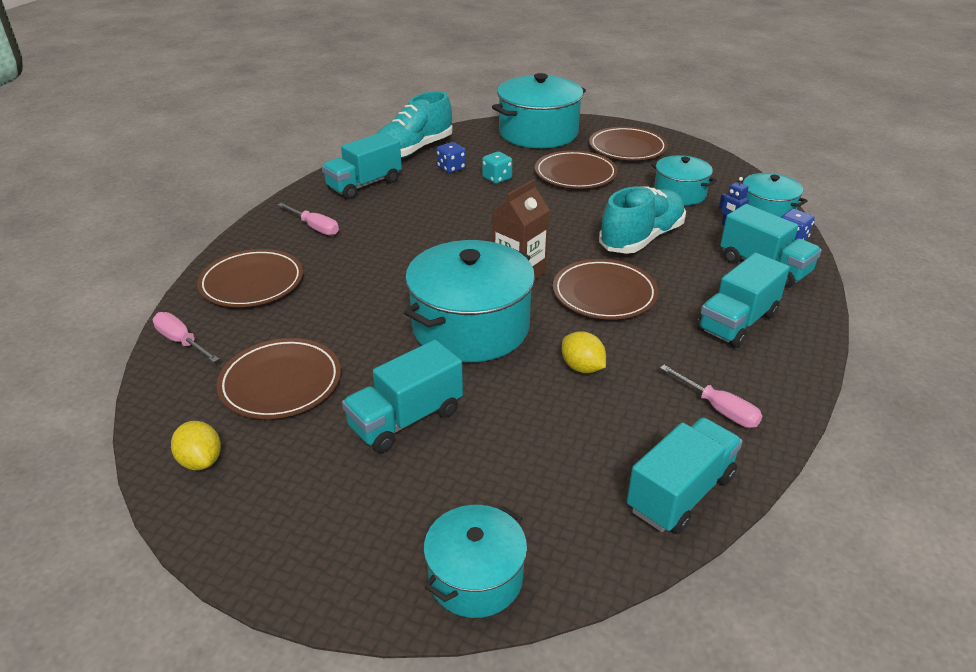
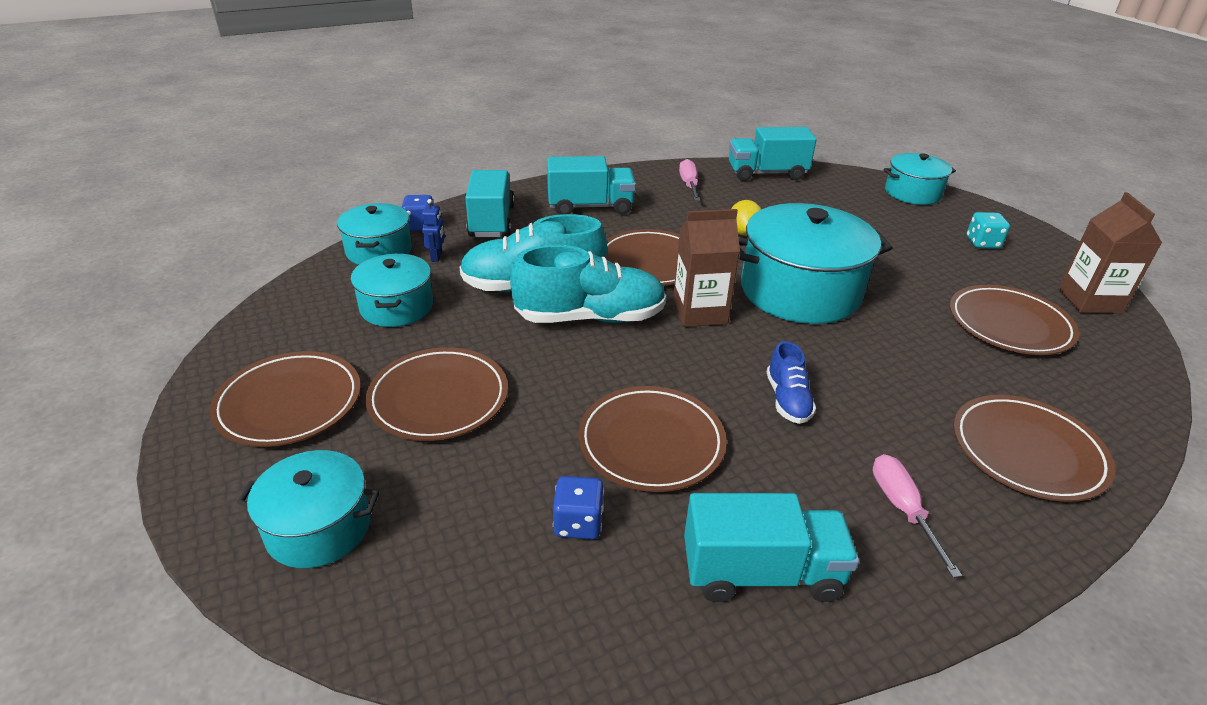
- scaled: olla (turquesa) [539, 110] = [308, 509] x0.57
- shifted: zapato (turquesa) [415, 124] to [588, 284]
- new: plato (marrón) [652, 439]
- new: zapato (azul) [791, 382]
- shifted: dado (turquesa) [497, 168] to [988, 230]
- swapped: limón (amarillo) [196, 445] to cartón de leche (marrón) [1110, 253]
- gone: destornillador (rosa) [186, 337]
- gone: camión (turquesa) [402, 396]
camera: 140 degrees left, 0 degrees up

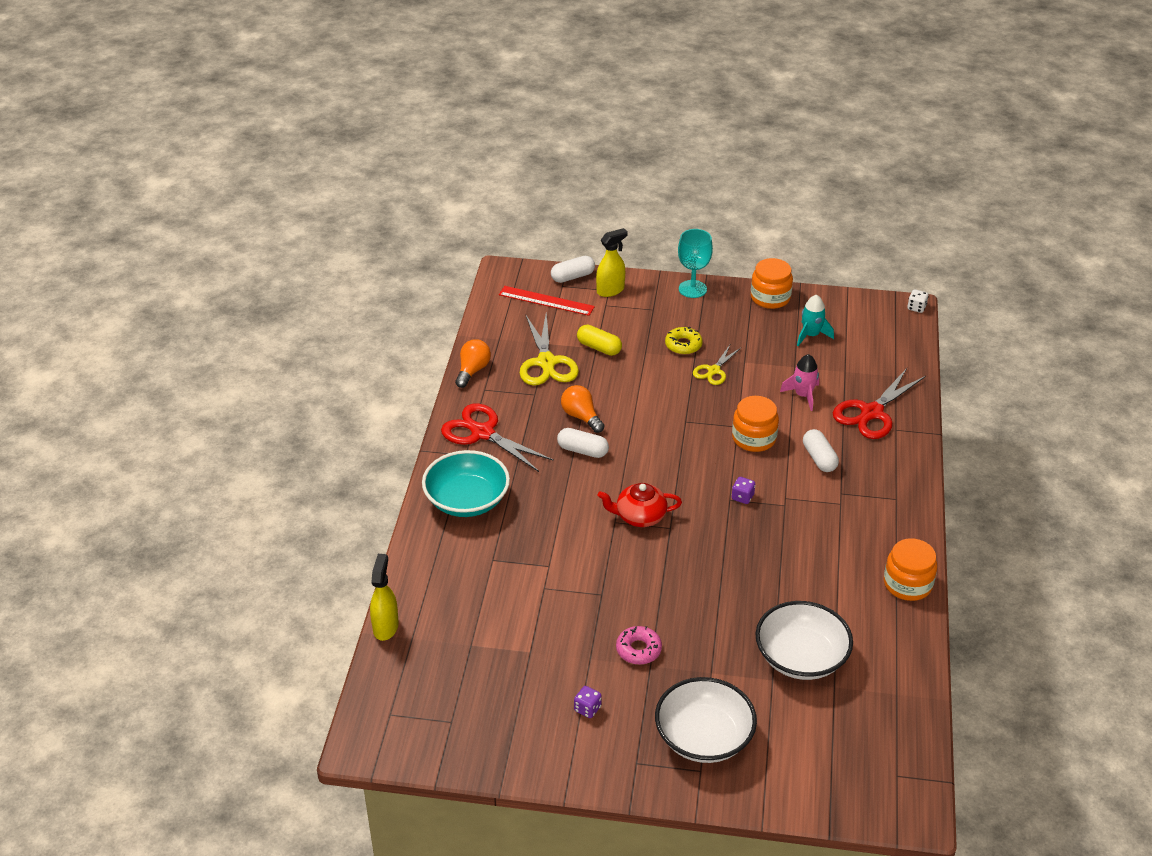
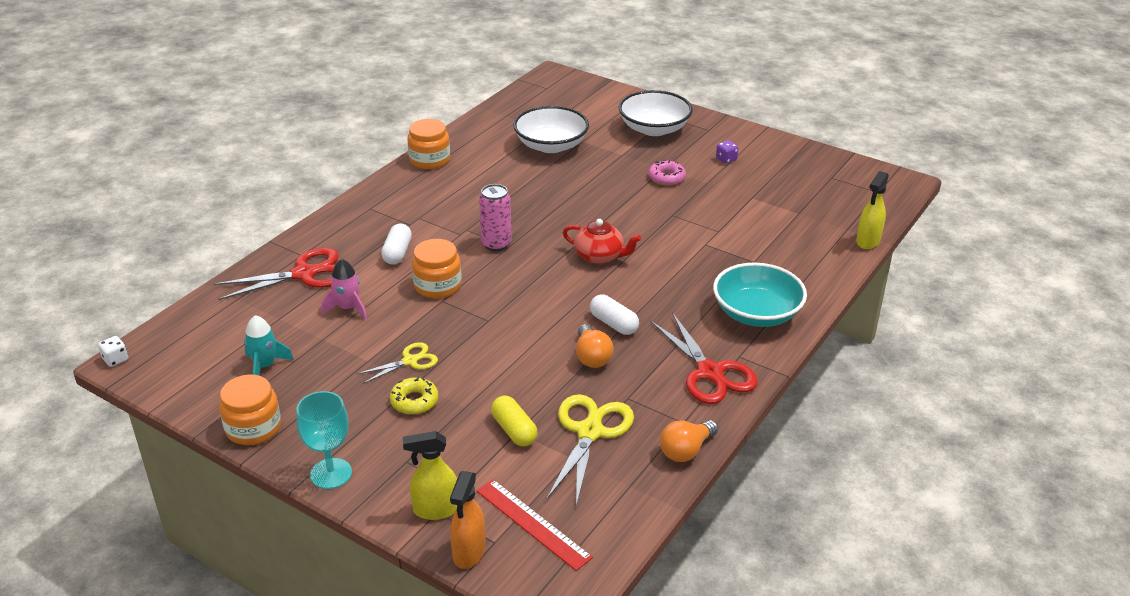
- swapped: cápsula (blanco) [573, 269] to pulverizador (naranja) [468, 520]
- swapped: dado (morado) [743, 490] to lata (rosa) [495, 217]
camera: 155 degrees left, 5 degrees down

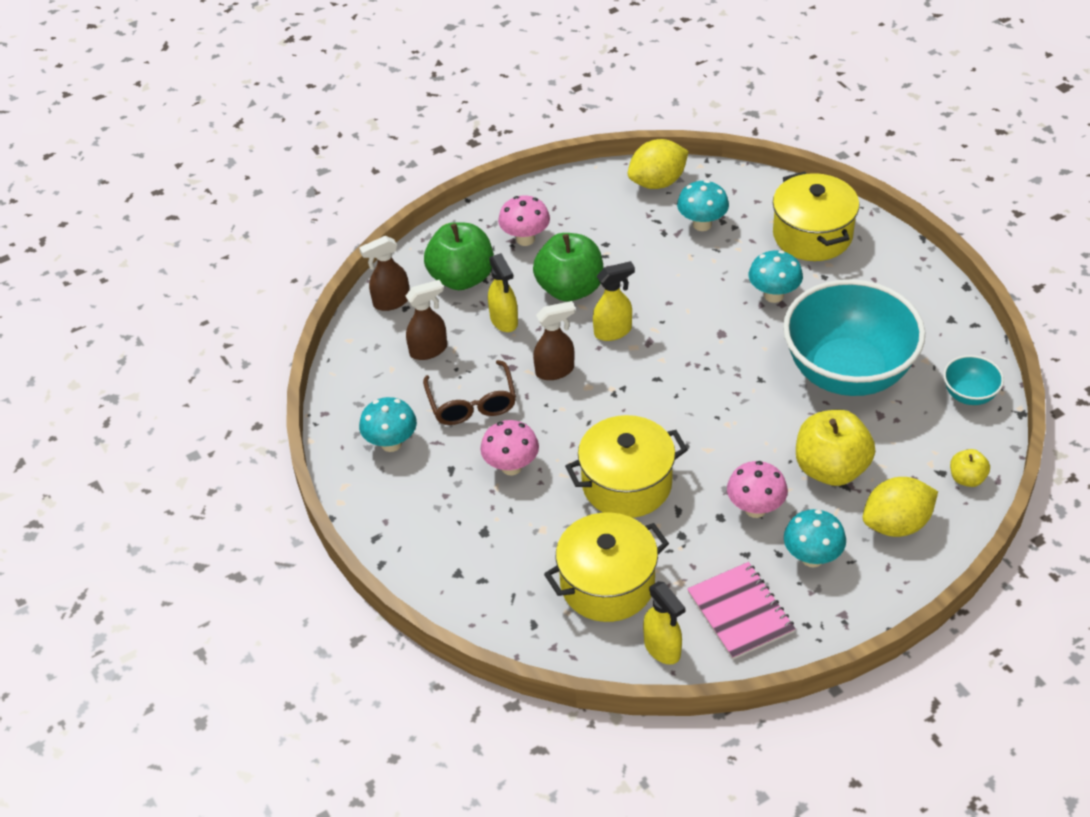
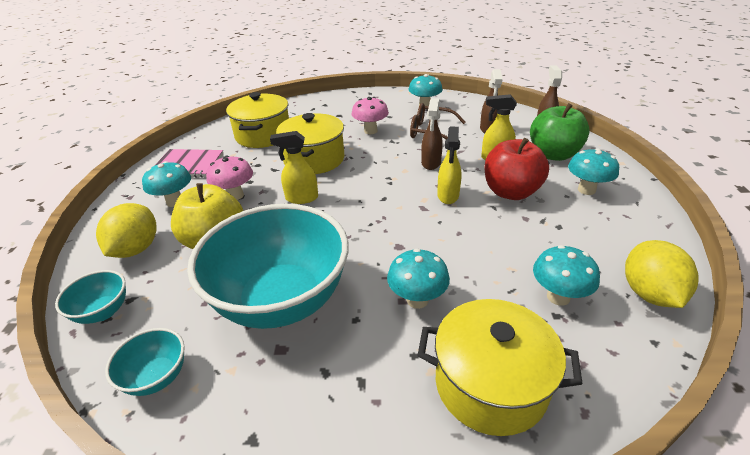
- swapped: manzana (amarillo) [970, 468] to cuenco (turquesa) [90, 297]
- shifted: pulverizador (amarillo) [664, 623] to [294, 167]
- repainted: manzana (verde) [568, 267] to manzana (rojo) [517, 169]
- repainted: seta (rosa) [524, 220] to seta (turquesa) [593, 171]
camera: 120 degrees right, 10 degrees down

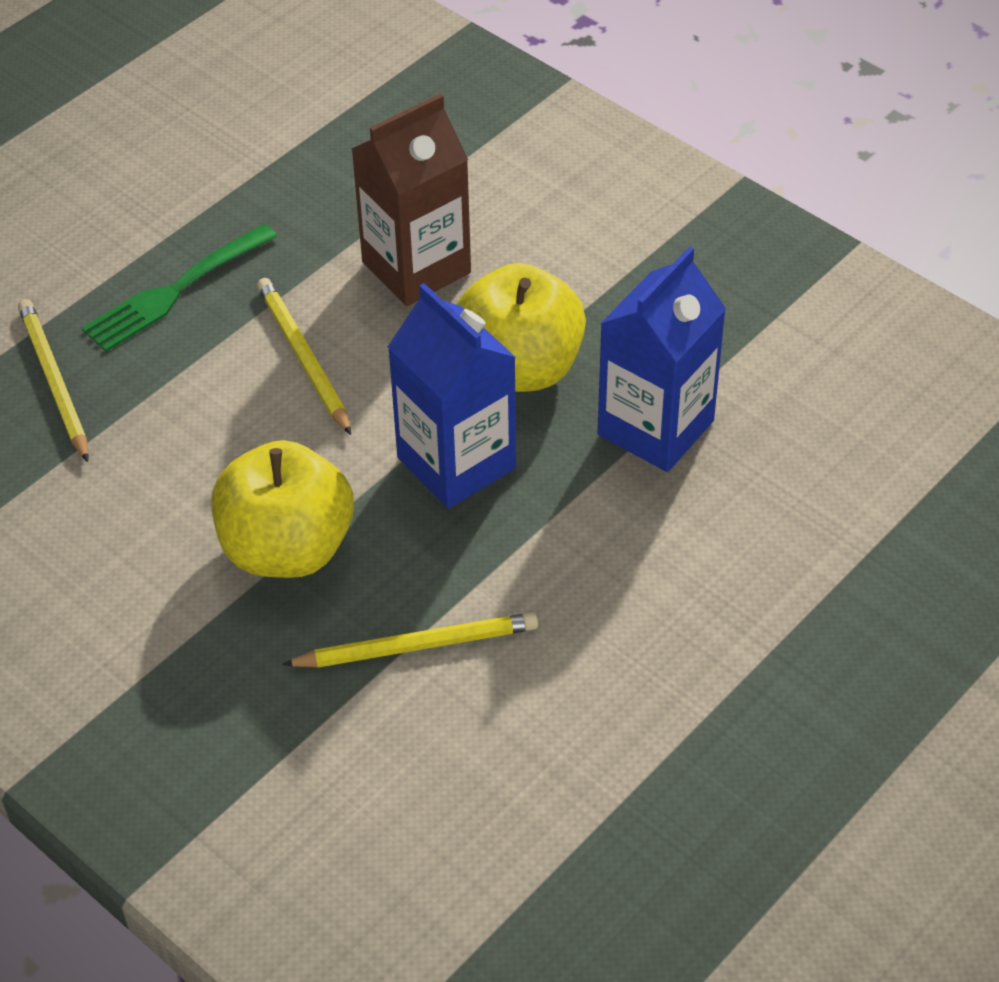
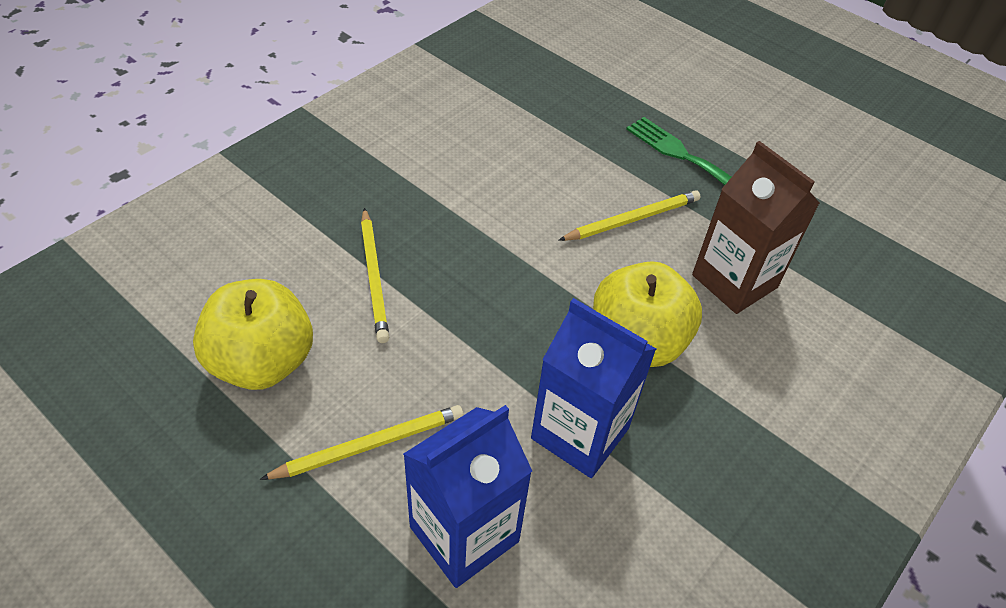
- shifted: manzana (amarillo) [283, 509] to [253, 334]
- shifted: lápiz (amarillo) [53, 380] to [361, 442]
- shifted: cartón de leche (azul) [452, 396] to [467, 496]
camera: 85 degrees right, 0 degrees up

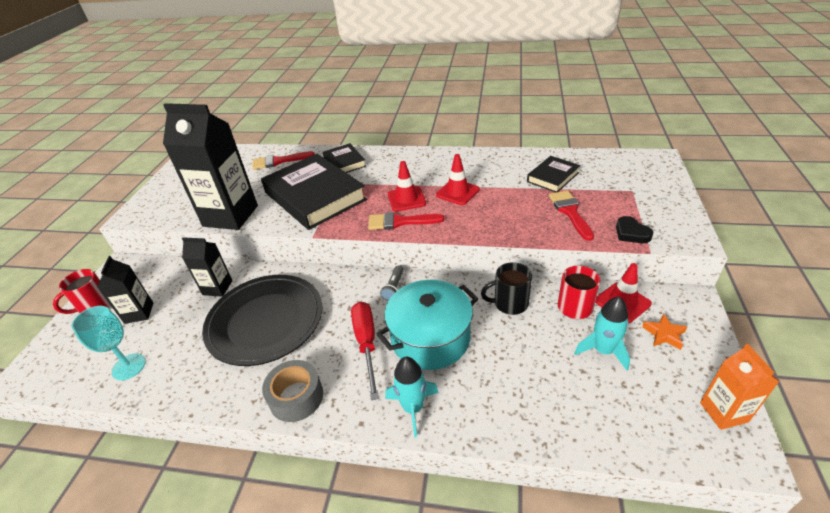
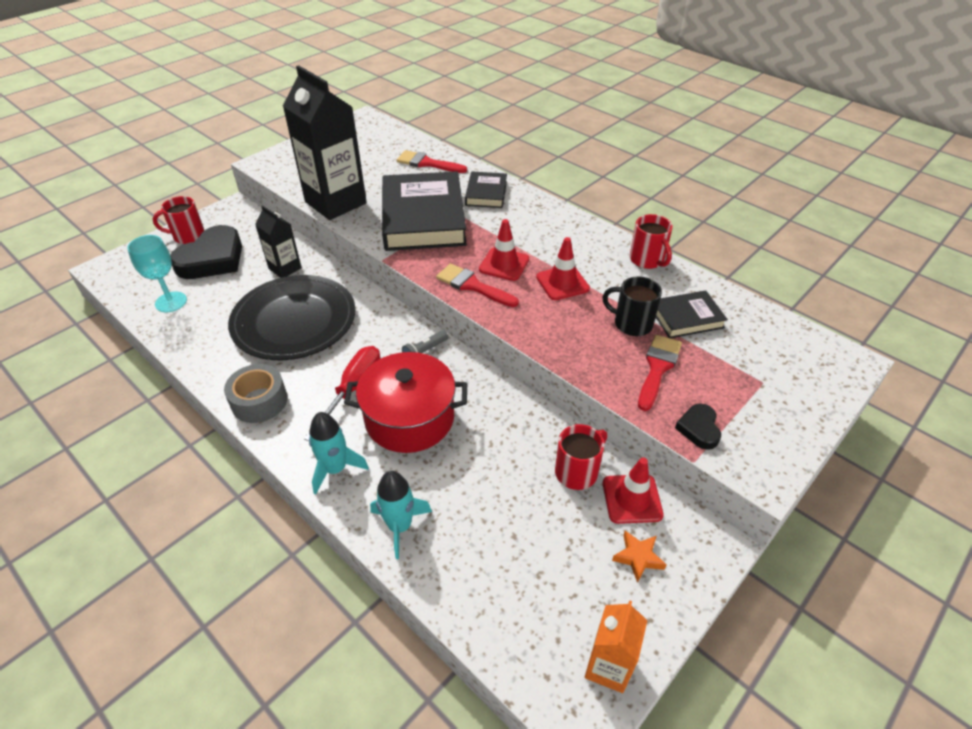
- swapped: cartón de leche (negro) [125, 290] to corazón (negro) [206, 252]
- repainted: olla (turquesa) [427, 325] to olla (rojo) [405, 402]
- shifted: cohete (turquesa) [602, 333] to [401, 515]
- shifted: taza (negro) [506, 288] to [632, 306]
- new: taza (rojo) [651, 241]
camera: 30 degrees right, 5 degrees up

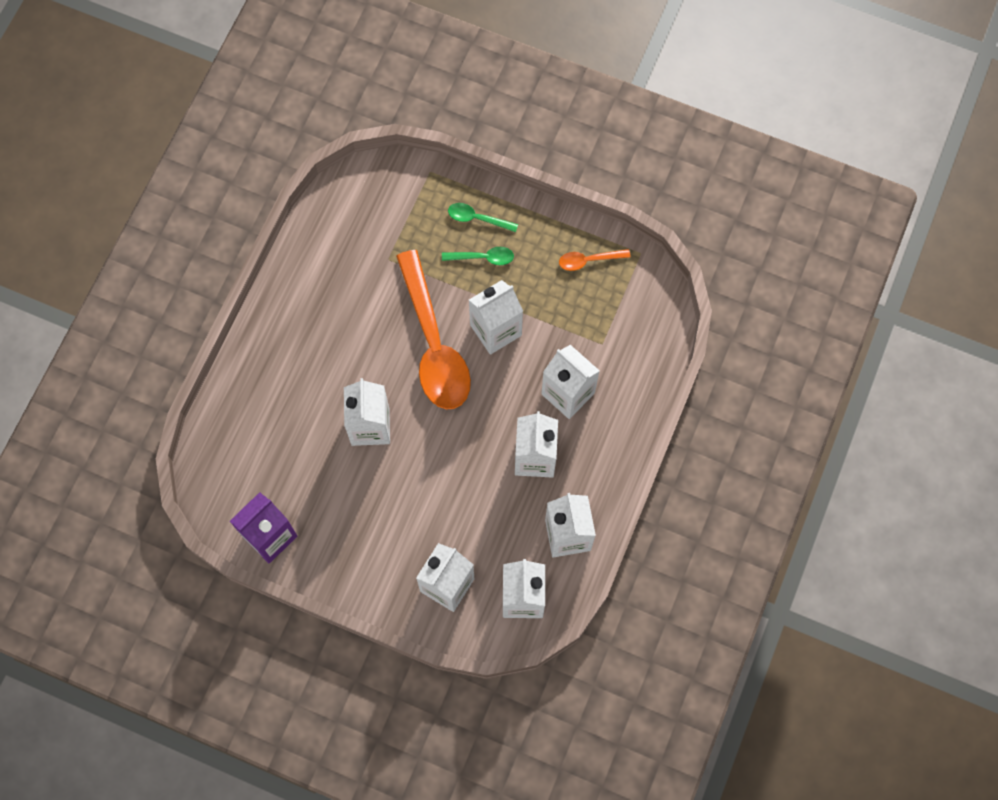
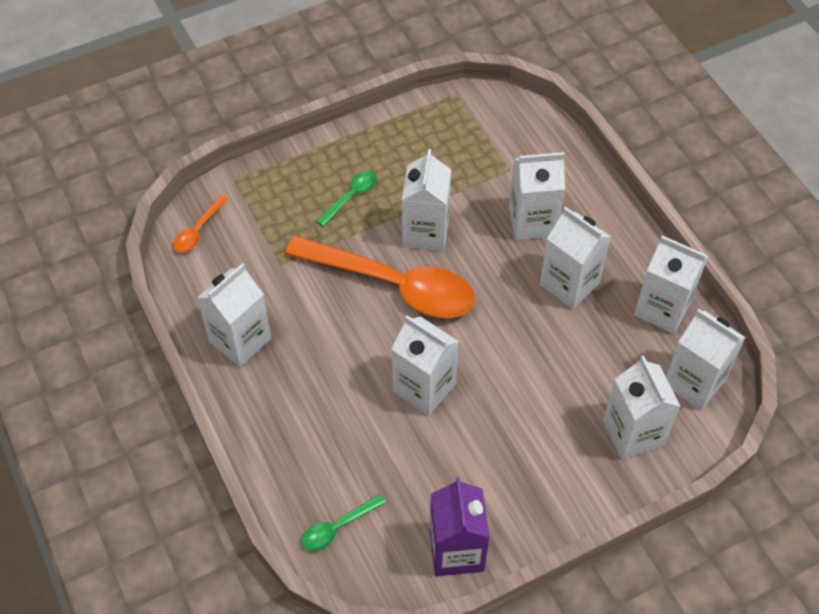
- shifted: cuchara (naranja) [595, 260] to [200, 224]
- new: cartón de leche (blanco) [234, 315]
- shifted: cuchara (verde) [483, 217] to [344, 522]
camera: 50 degrees left, 15 degrees down

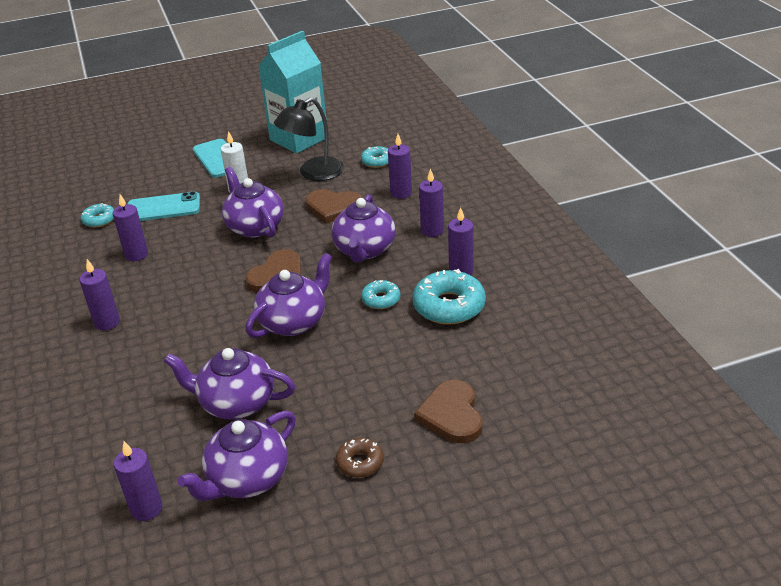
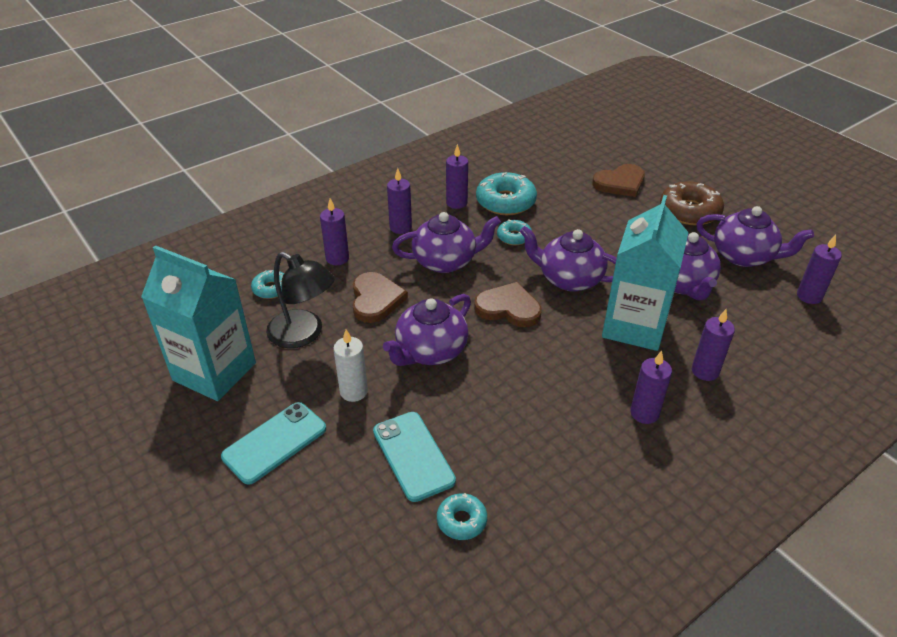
- new: cartón de leche (turquesa) [645, 273]
- scaled: rosquilla (marrón) [360, 458] = [692, 203] x1.82
- shifted: vela (morado) [130, 227] to [713, 345]
camera: 110 degrees left, 5 degrees up

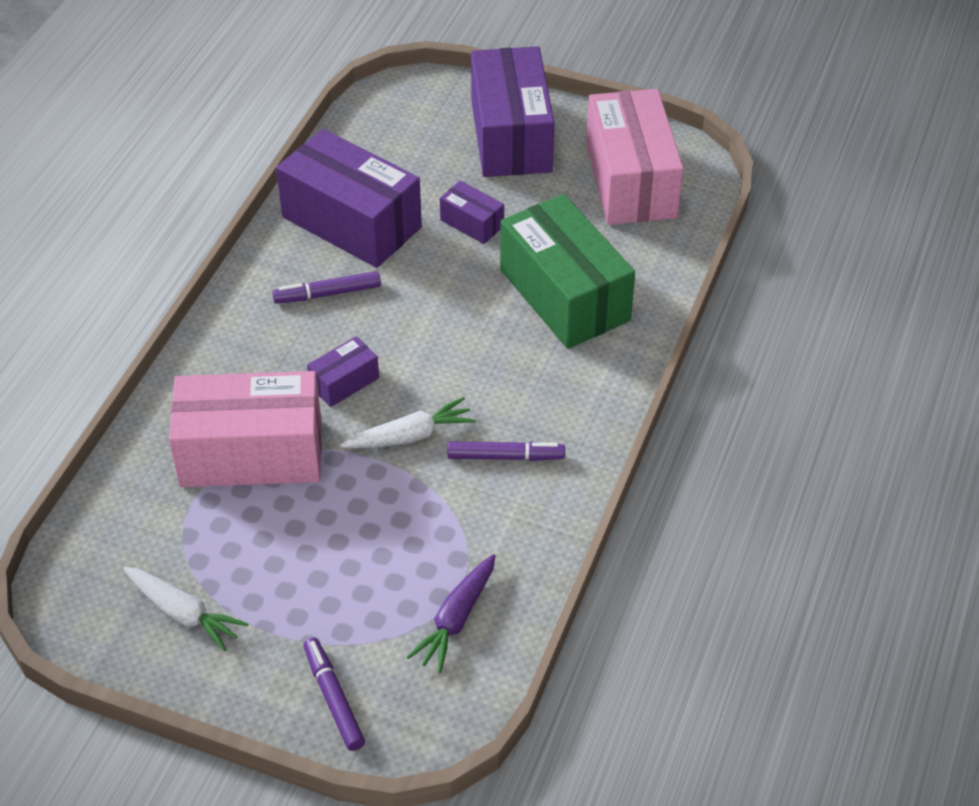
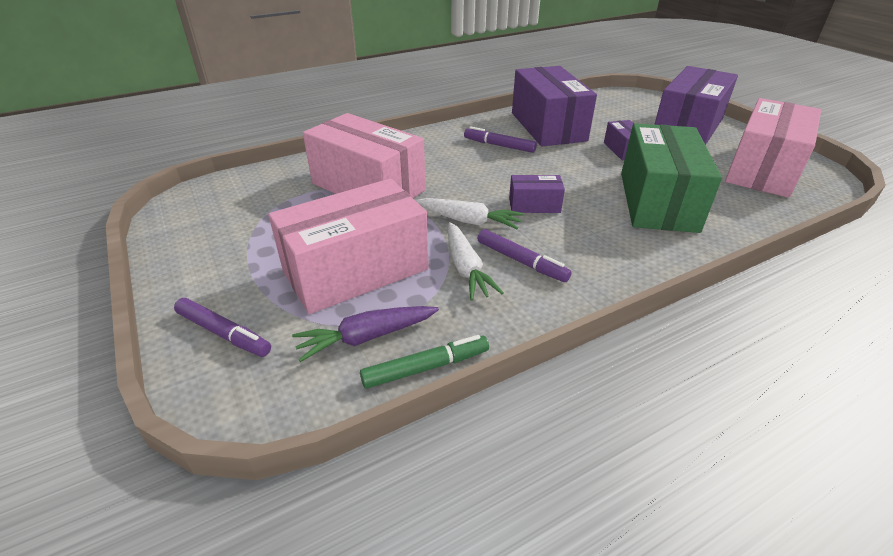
- rotated: rotulador (morado) [334, 694] = [222, 327] 105 degrees clockwise
- new: caja (rosa) [348, 246]
- new: rotulador (verde) [424, 362]
- shifted: zanahoria (blanco) [185, 609] to [476, 261]
- shifted: caja (morado) [343, 371] to [537, 194]
camera: 40 degrees right, 10 degrees down

